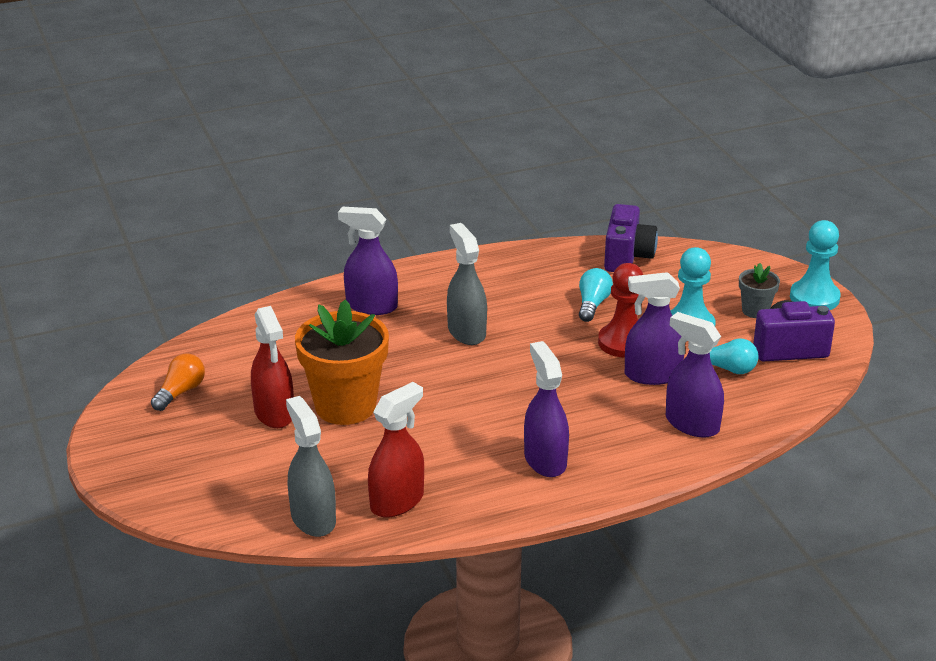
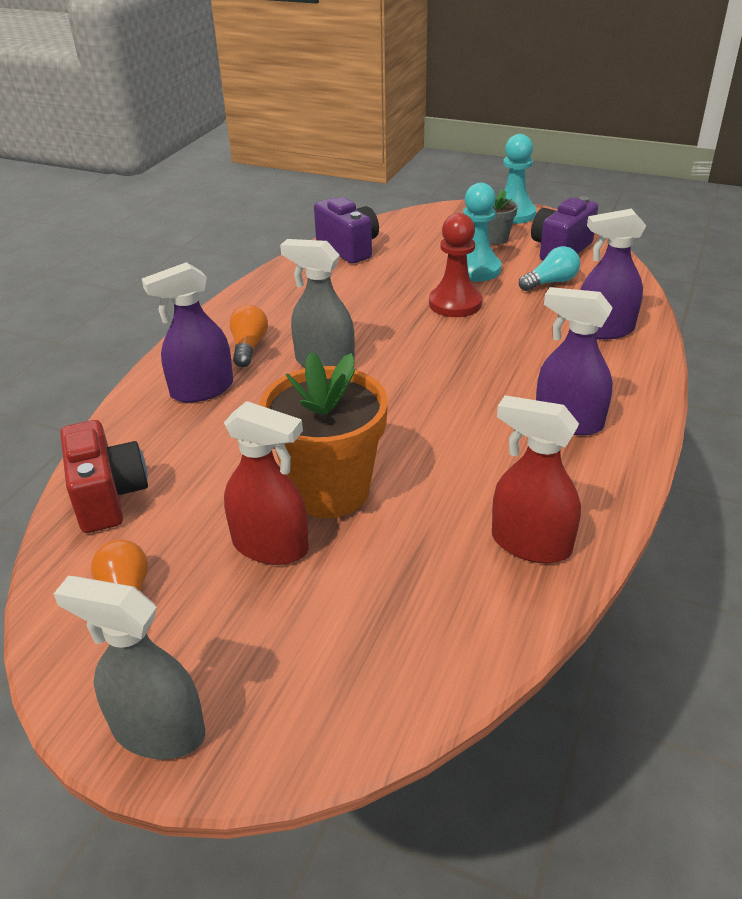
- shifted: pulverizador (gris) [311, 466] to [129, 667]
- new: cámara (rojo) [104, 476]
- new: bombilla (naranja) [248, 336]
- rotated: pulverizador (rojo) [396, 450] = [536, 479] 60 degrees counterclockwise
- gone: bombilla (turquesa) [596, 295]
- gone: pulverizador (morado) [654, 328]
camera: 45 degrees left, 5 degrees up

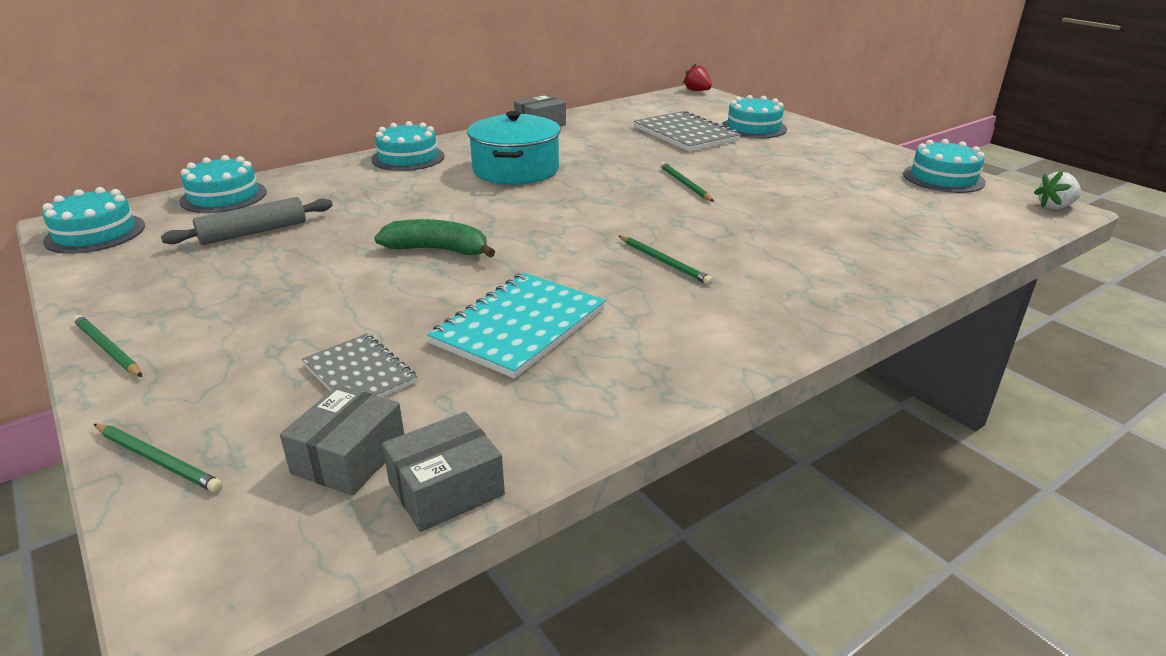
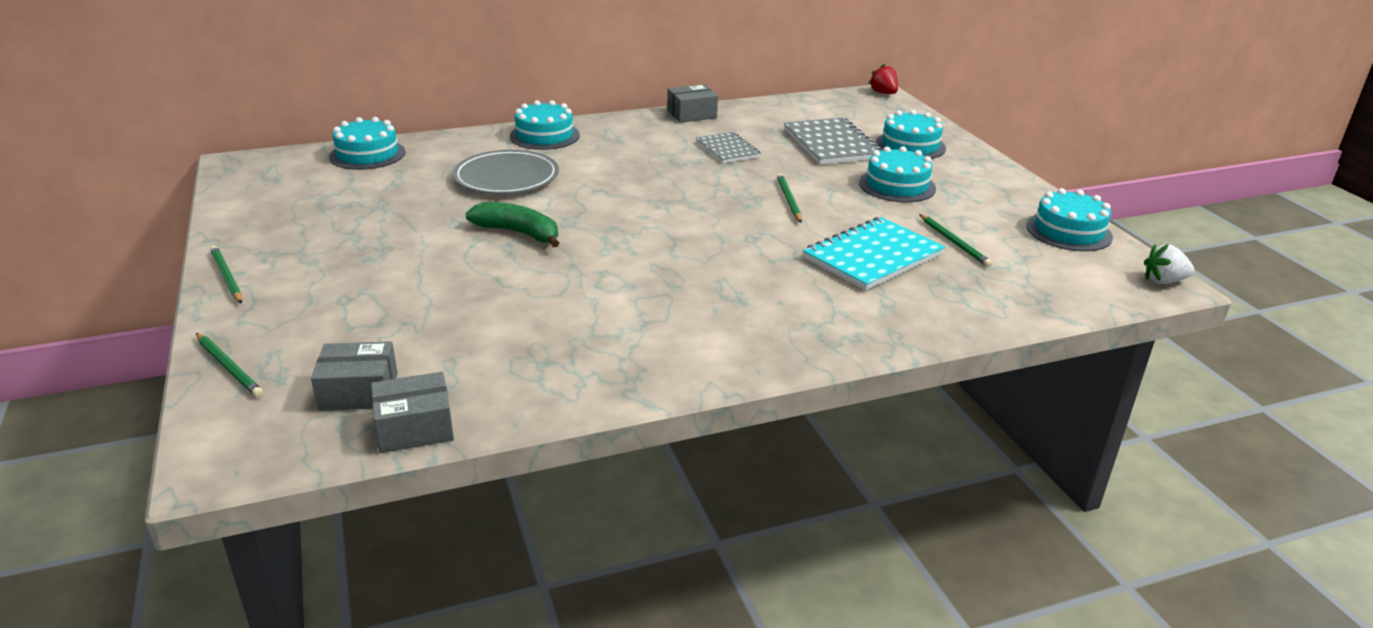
- rotated: caja (gris) [342, 440] = [354, 376] 45 degrees clockwise
- new: plato (gris) [506, 172]
- shifted: cuaderno (gris) [359, 365] to [728, 147]
- shifted: cuaderno (turquesa) [516, 326] to [874, 253]
- shifted: tarta (turquesa) [93, 220] to [897, 174]
- shifted: lápiz (verde) [666, 260] to [955, 240]
- gone: rodillo (gris) [246, 221]
- gone: olla (turquesa) [514, 148]
camera: 15 degrees right, 0 degrees up

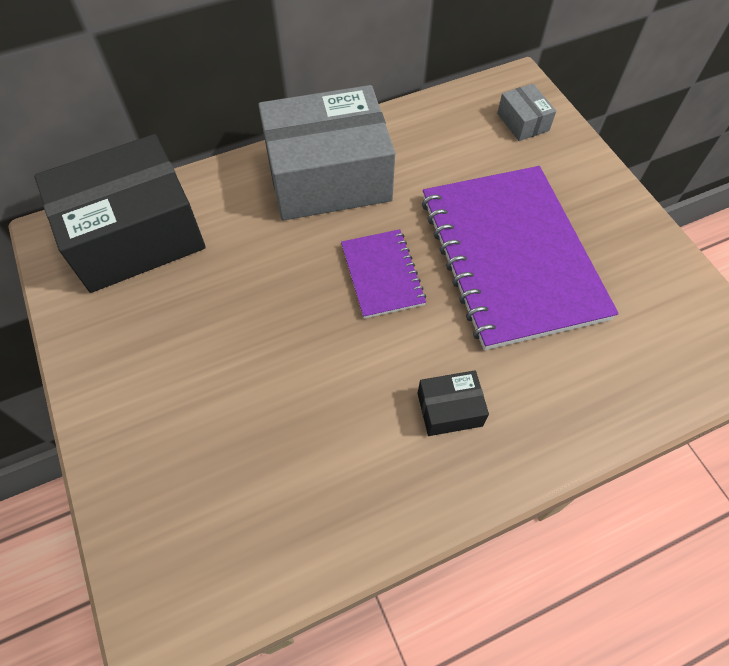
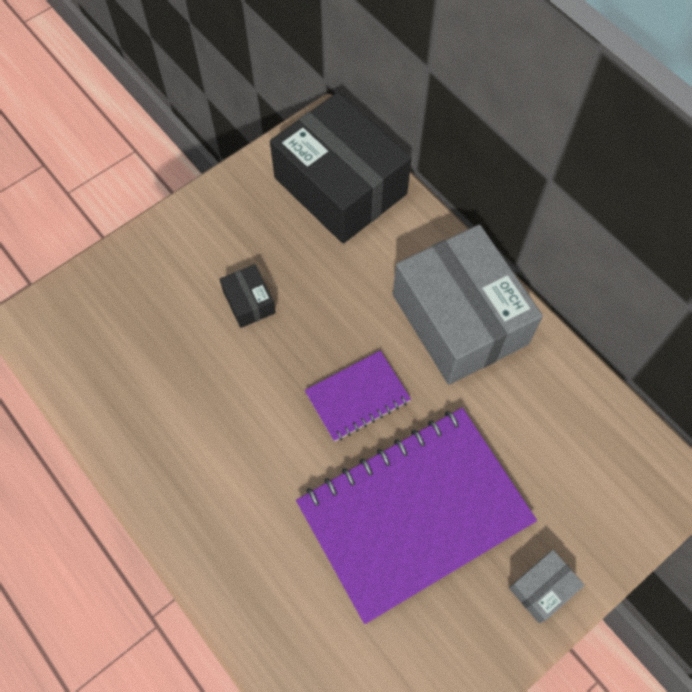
- shifted: caja (negro) [453, 403] to [248, 296]
- shifted: caja (gris) [526, 112] to [546, 587]
camera: 75 degrees right, 5 degrees up

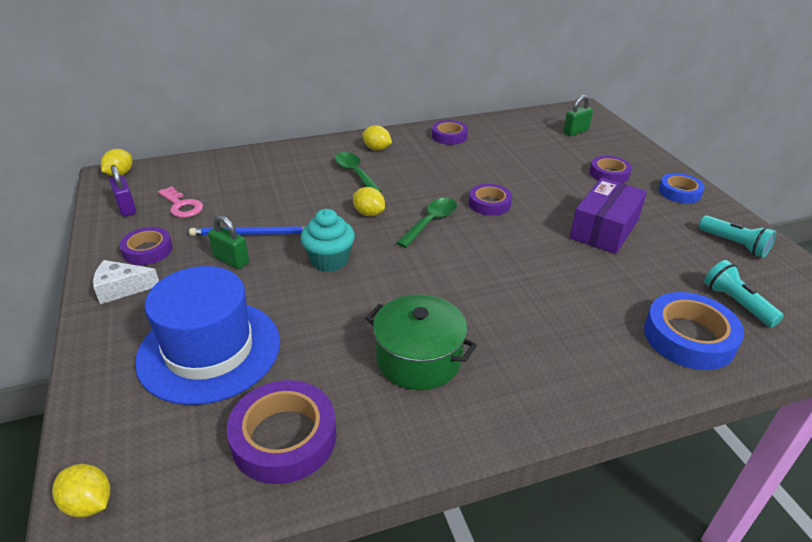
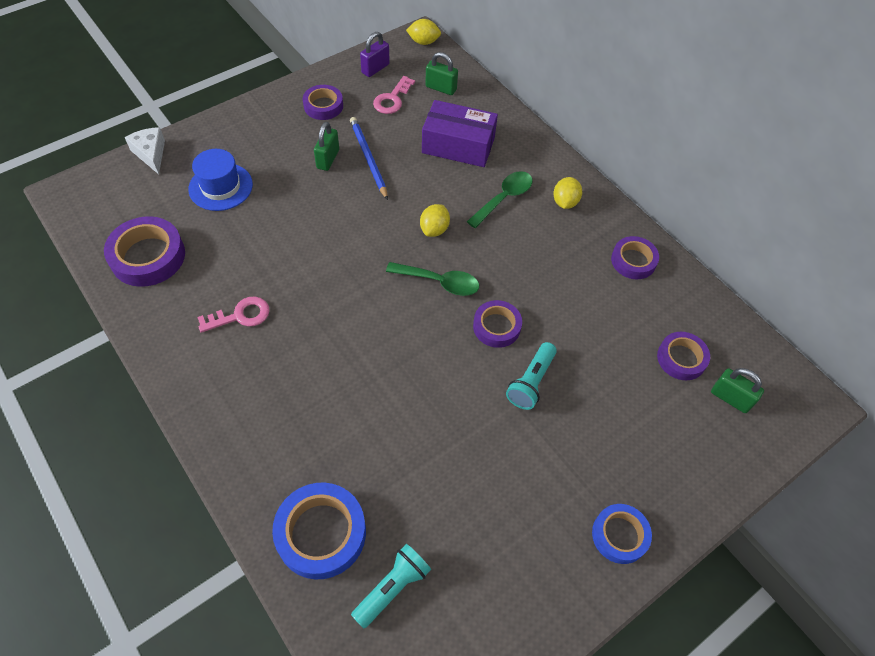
- shifted: queso (blanco) [126, 282] to [145, 150]
- scaled: sombrero (azul) [207, 335] = [220, 180] x0.60
- swapped: olla (verde) [421, 342] to llave (rosa) [233, 315]
- shifted: caja (morado) [608, 216] to [460, 133]
- new: candado (verde) [441, 73]
- shifted: lámpara de mano (turquesa) [737, 236] to [531, 376]
- shifted: cinta adhesiva (morado) [611, 169] to [683, 356]
- gone: limón (amarillo) [81, 490]
- gone: magdalena (turquesa) [328, 240]
camera: 70 degrees right, 20 degrees up

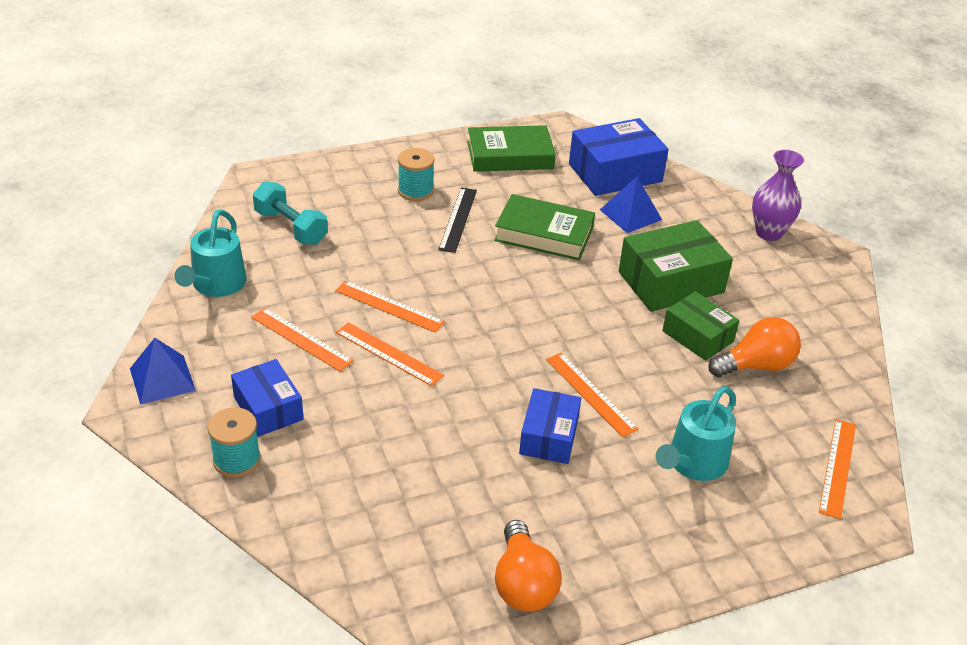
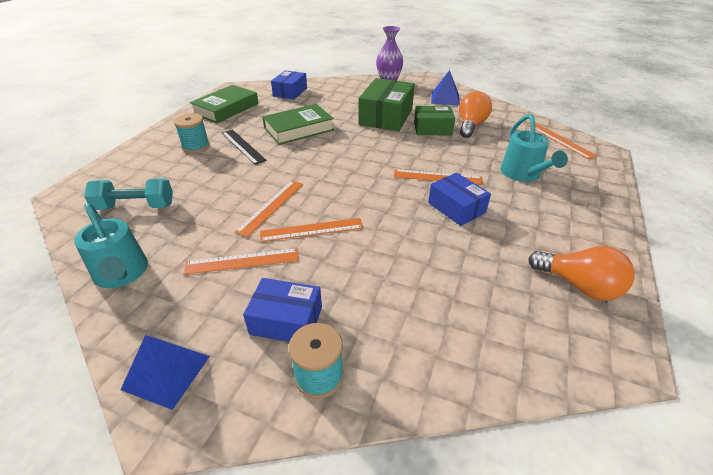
- rotated: regla (naranja) [390, 307] = [269, 208] 45 degrees counterclockwise
- scaled: caja (azul) [619, 157] = [289, 85] x0.63
- shifted: pirámide (azul) [631, 204] to [445, 88]
camera: 45 degrees left, 0 degrees up

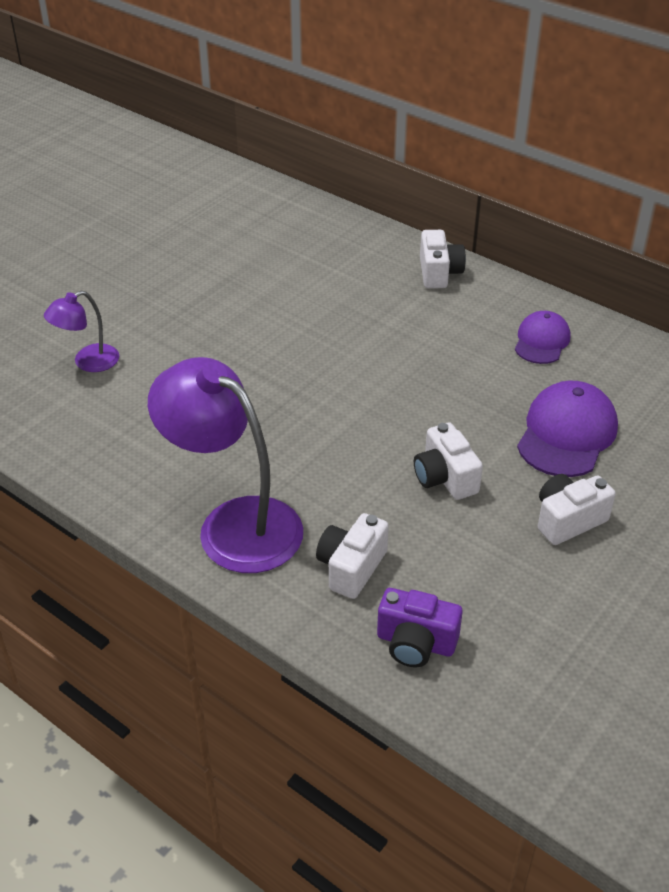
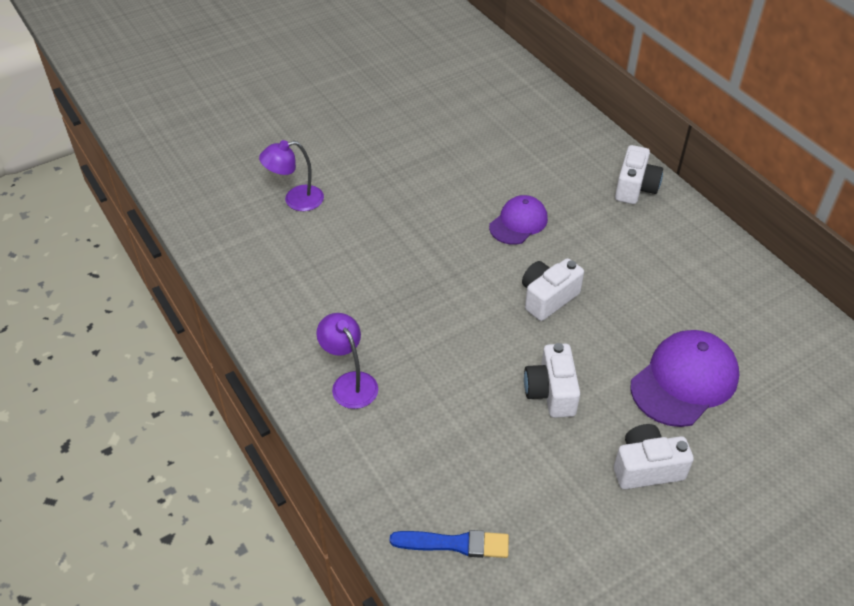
- scaled: lámpara (morado) [225, 465] = [347, 361] x0.50
- swapped: cámara (morado) [420, 627] to pincel (azul) [449, 544]
- shifted: gorra (morado) [542, 337] to [518, 220]
- shifted: cámara (blanco) [352, 556] to [553, 289]
camera: 20 degrees right, 5 degrees up

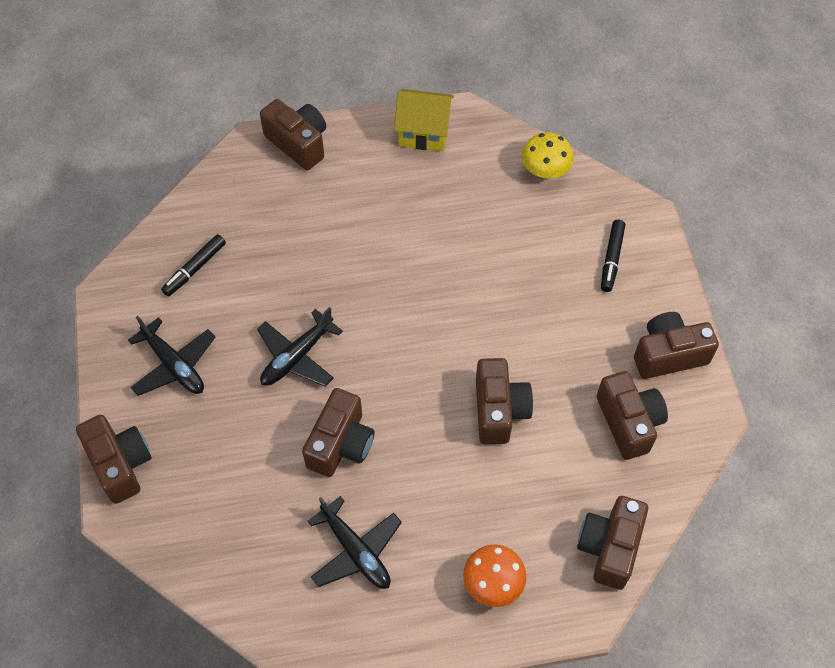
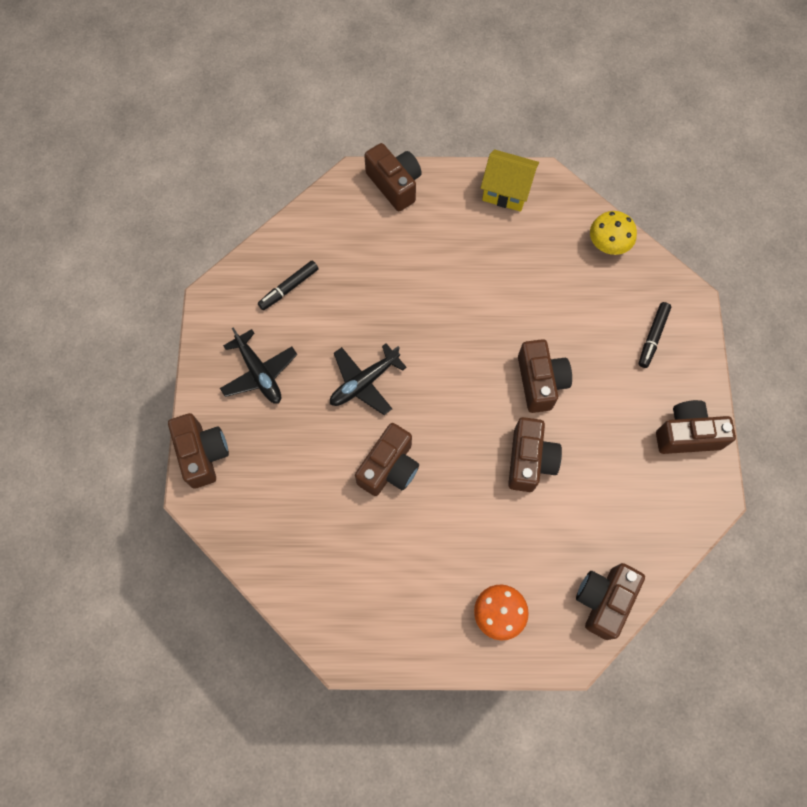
- shifted: cámara (marrón) [632, 415] to [545, 376]
- gone: avión (negro) [355, 542]
camera: 10 degrees right, 10 degrees up

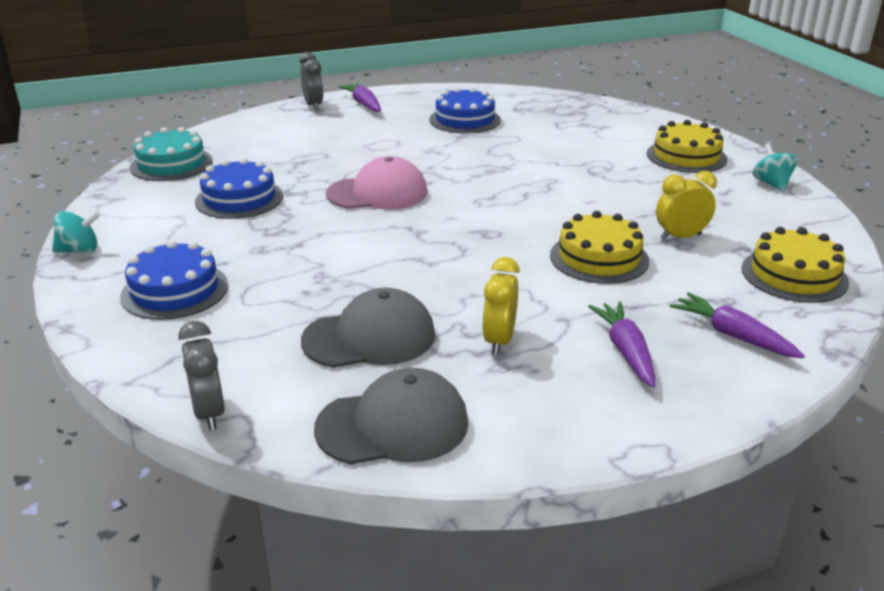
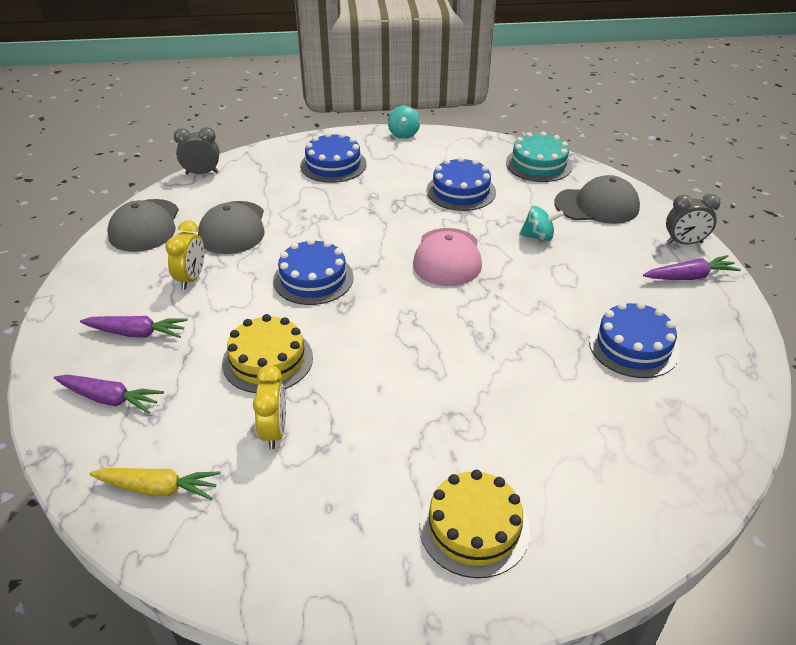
- rotated: zanahoria (morado) [737, 325] = [109, 394] 45 degrees clockwise
- swapped: tarta (amarillo) [795, 265] to zanahoria (amarillo) [154, 484]
- rotated: despertador (amarillo) [501, 306] = [184, 254] 75 degrees clockwise
- new: tarta (azul) [313, 271]
- shifted: peonza (turquesa) [775, 167] to [541, 224]
- new: gorra (gris) [597, 199]
camera: 105 degrees right, 10 degrees up

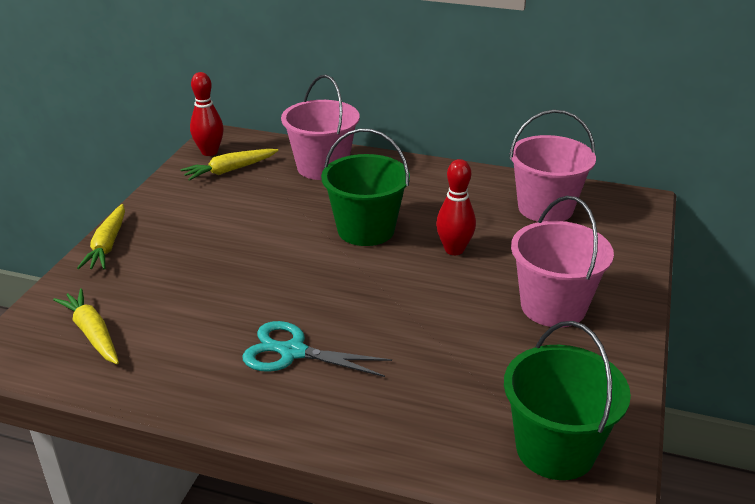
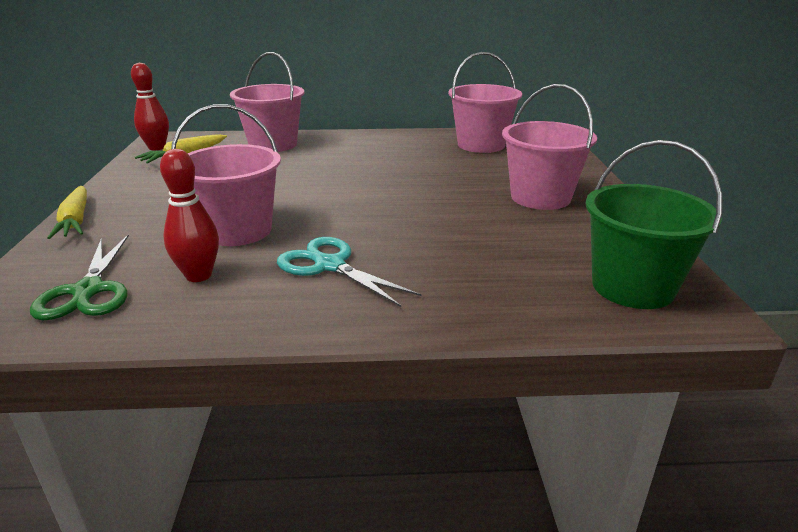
- swapped: zanahoria (amarillo) [86, 326] to tijeras (verde) [79, 277]
- shifted: bolo (rojo) [456, 207] to [189, 215]
- new: balde (rosa) [226, 175]
- rotated: tijeras (turquesa) [317, 349] = [349, 272] 45 degrees clockwise
- gone: balde (verde) [365, 187]
camera: 20 degrees left, 5 degrees down

